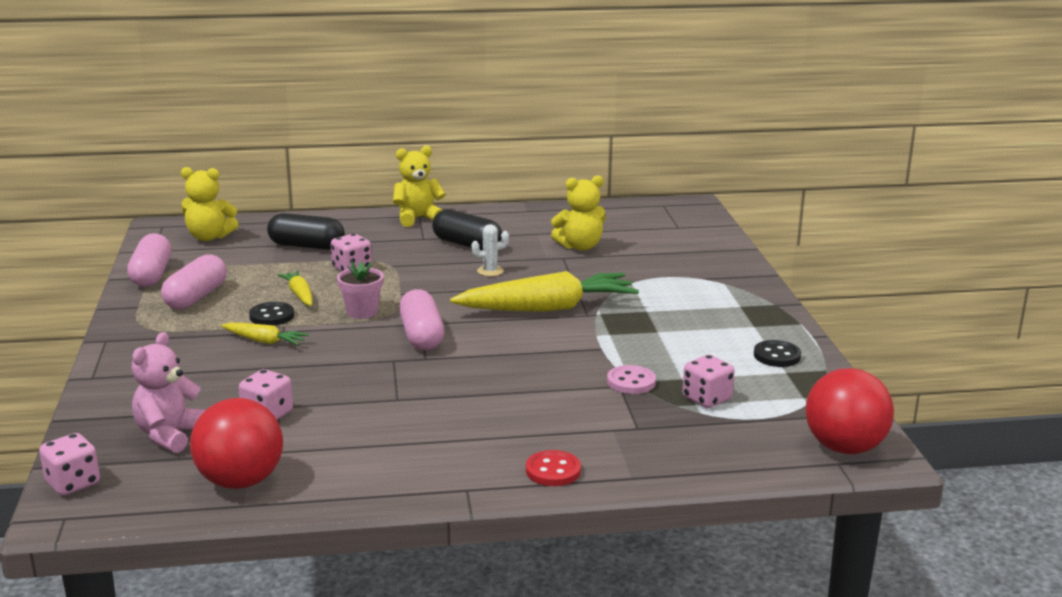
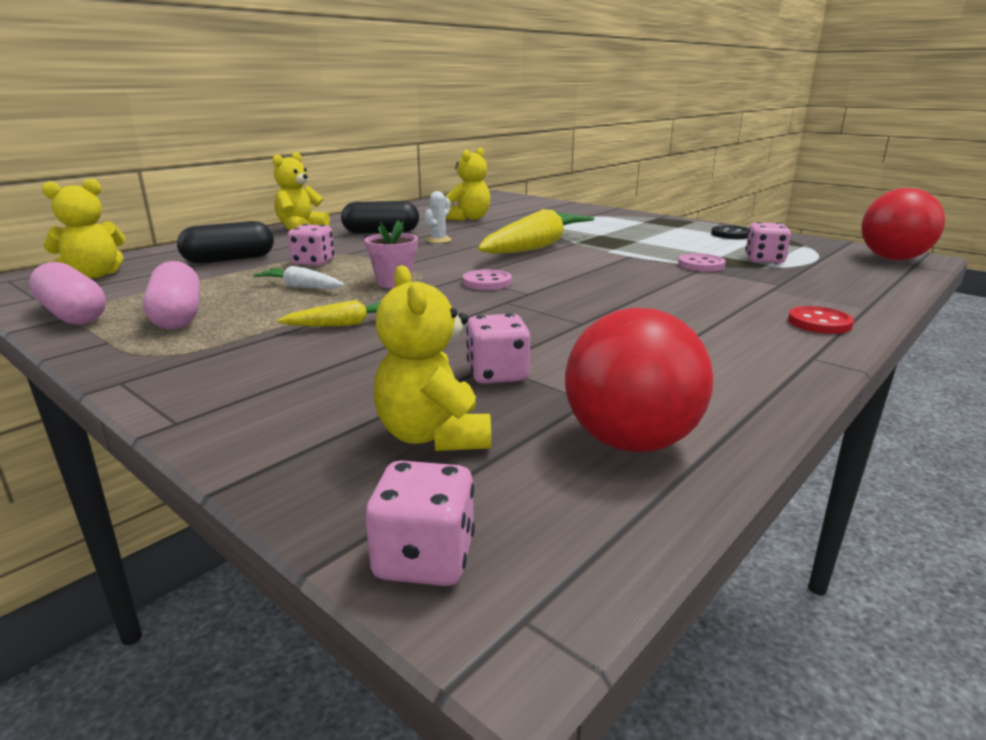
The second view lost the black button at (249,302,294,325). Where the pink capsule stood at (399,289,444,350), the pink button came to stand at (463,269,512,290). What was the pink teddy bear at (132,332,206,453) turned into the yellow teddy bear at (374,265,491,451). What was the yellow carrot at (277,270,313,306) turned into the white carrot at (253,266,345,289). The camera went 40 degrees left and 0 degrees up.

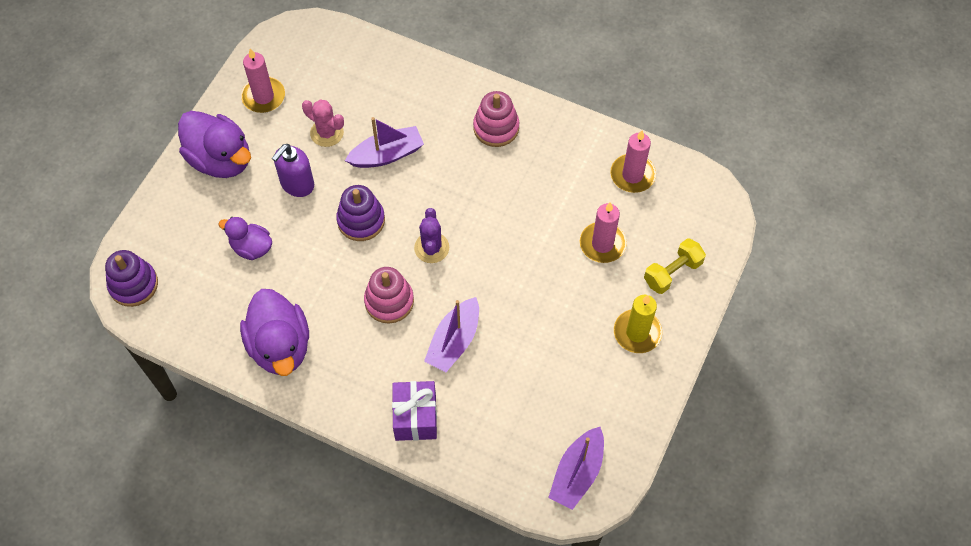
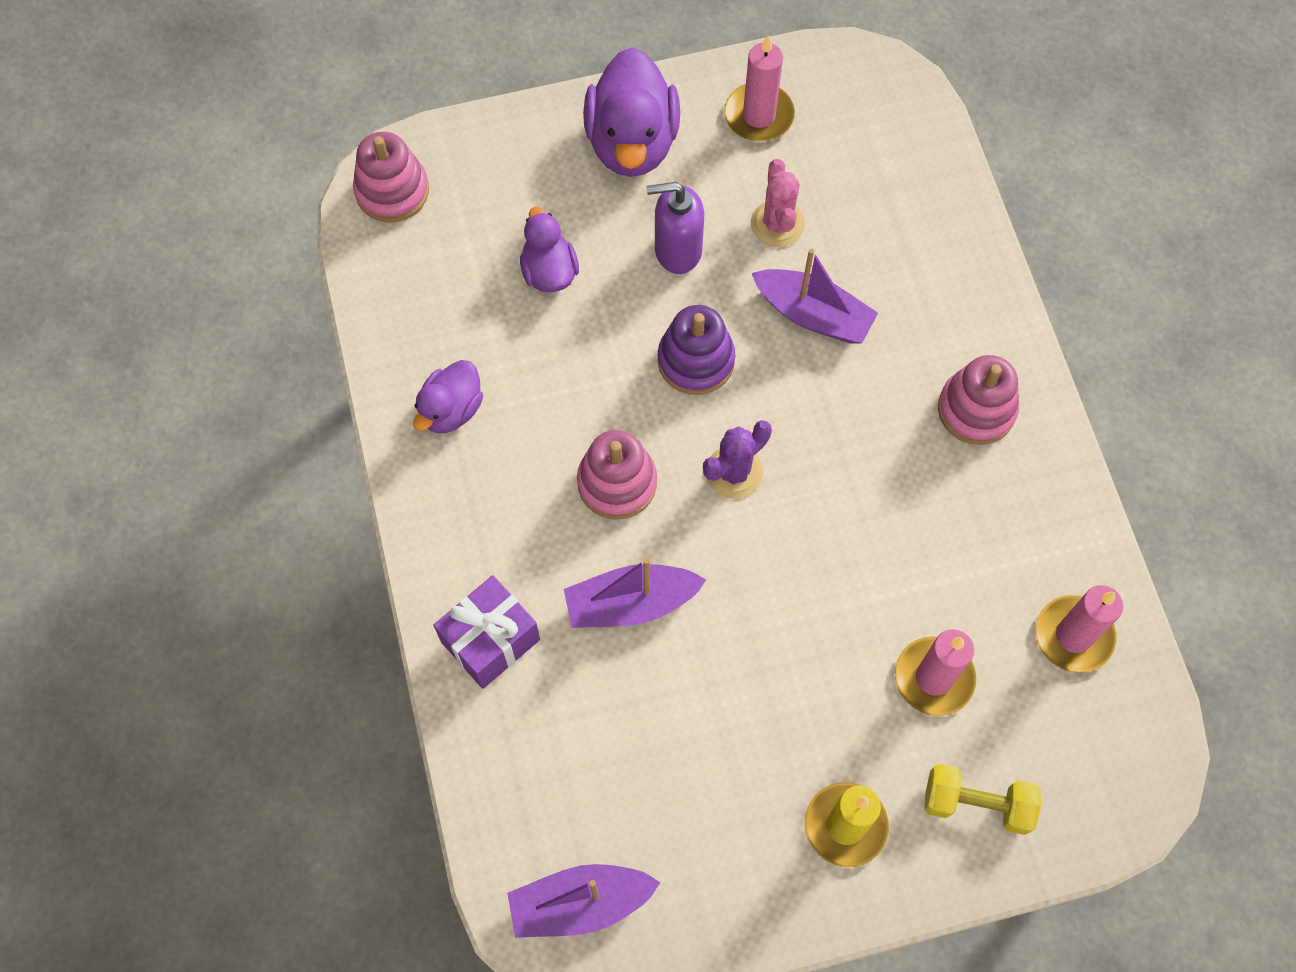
What was the purple stacking toy at (105,250,158,307) turned into the pink stacking toy at (353,132,429,223). The size of the purple duck at (240,289,309,376) changed by a factor of 0.58. The camera went 50 degrees right and 5 degrees up.

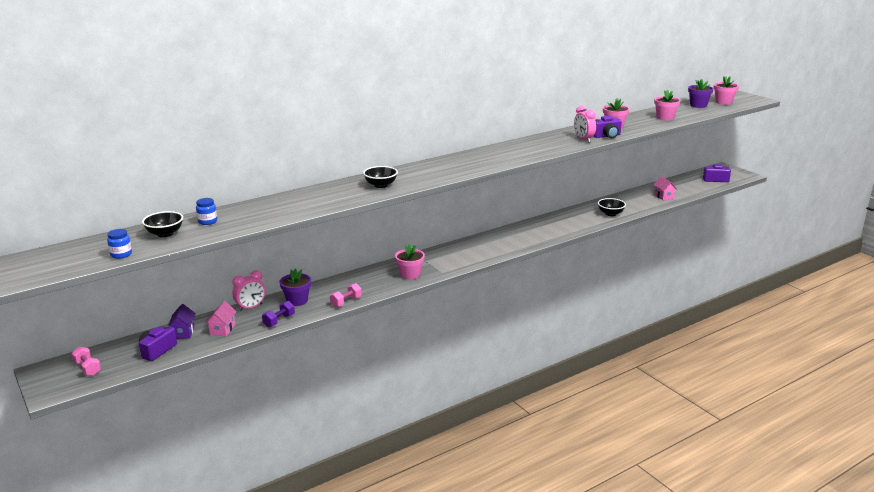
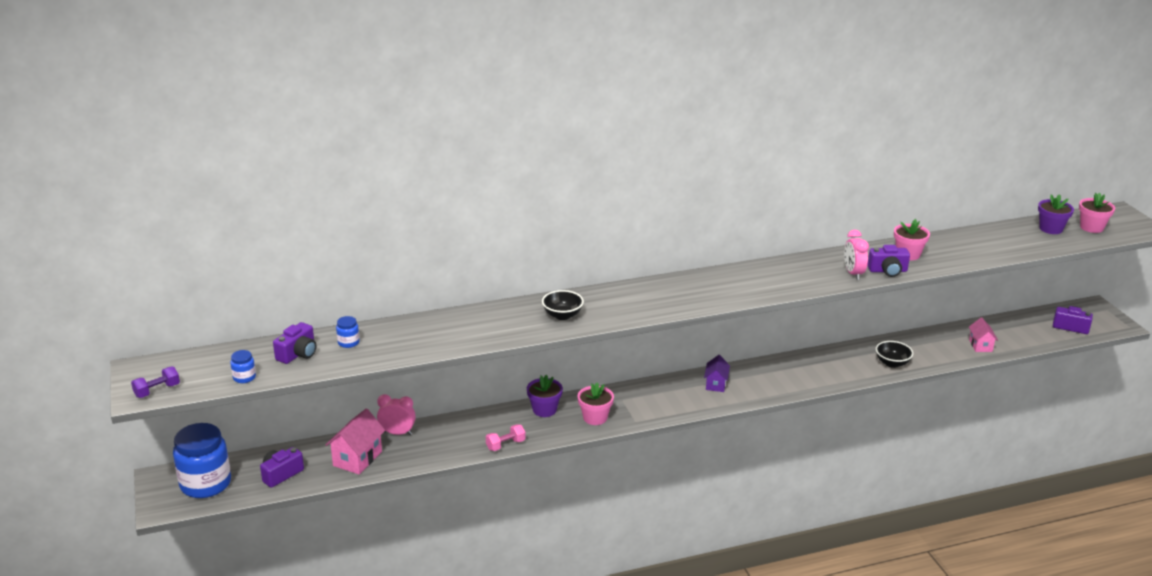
The second view lost the pink flower pot at (654,90,681,120). The purple house ended up elsewhere, having gone from (168,304,195,339) to (704,355,730,392). The purple dumbbell ended up elsewhere, having gone from (262,301,295,327) to (131,366,180,398). The purple flower pot ended up elsewhere, having gone from (279,268,311,306) to (527,375,563,417). Where the pink dumbbell stood at (72,347,101,376), the blue jar came to stand at (173,423,231,498). Where the black bowl stood at (142,211,183,237), the purple camera came to stand at (273,322,316,364). The pink clock at (232,270,265,311) ended up facing another way, 150 degrees counterclockwise from before. The size of the pink house at (205,301,237,336) changed by a factor of 1.58. The camera went 15 degrees right and 5 degrees up.

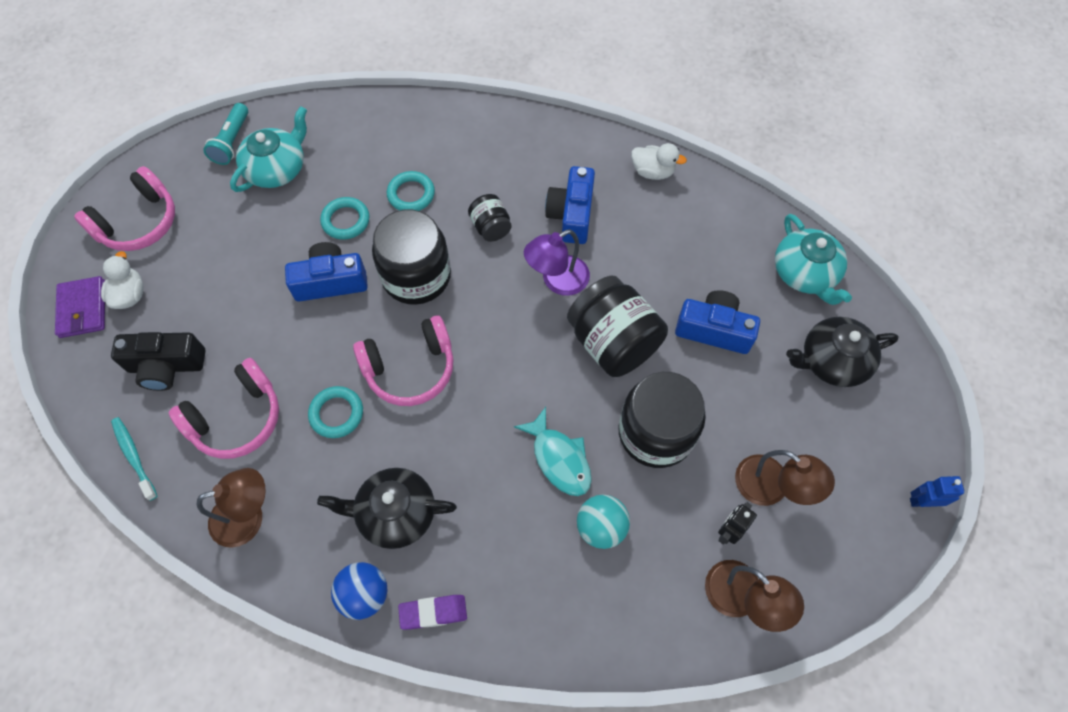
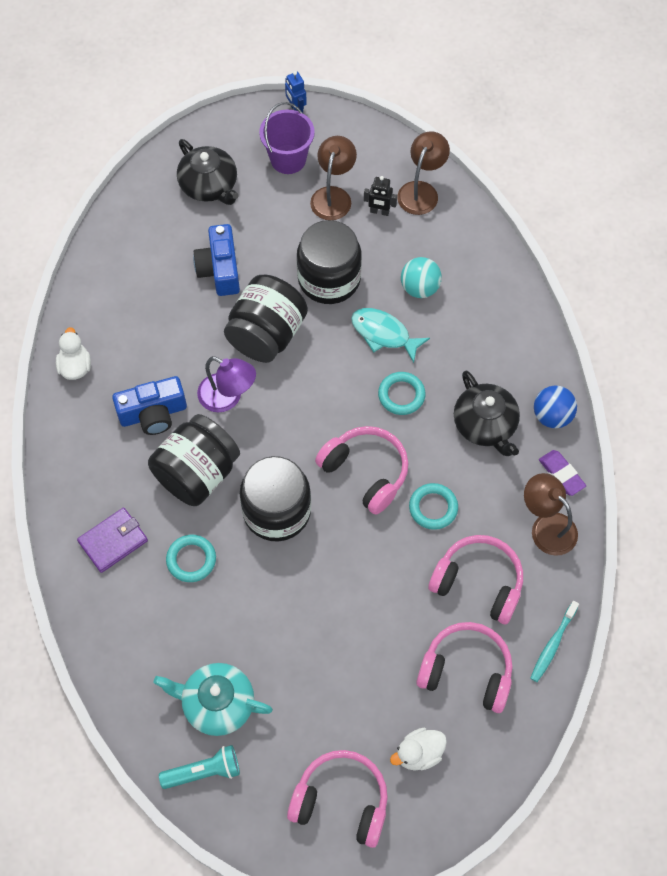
The second view lost the blue camera at (285,242,368,302). The second view lost the turquoise teapot at (775,214,852,305). The second view gained the purple bucket at (259,102,315,174). The purple wallet ended up elsewhere, having gone from (55,276,105,338) to (77,508,148,573). The turquoise ring ended up elsewhere, having gone from (320,197,370,240) to (378,372,426,415). The purple eraser ended up elsewhere, having gone from (398,595,467,630) to (539,450,586,496). Where the black camera stood at (111,332,206,391), the pink headphones came to stand at (416,622,512,713). The turquoise fish at (514,407,592,496) ended up facing another way, 90 degrees counterclockwise from before. The size of the black jar at (468,194,512,242) changed by a factor of 1.97. The camera went 115 degrees left and 0 degrees up.

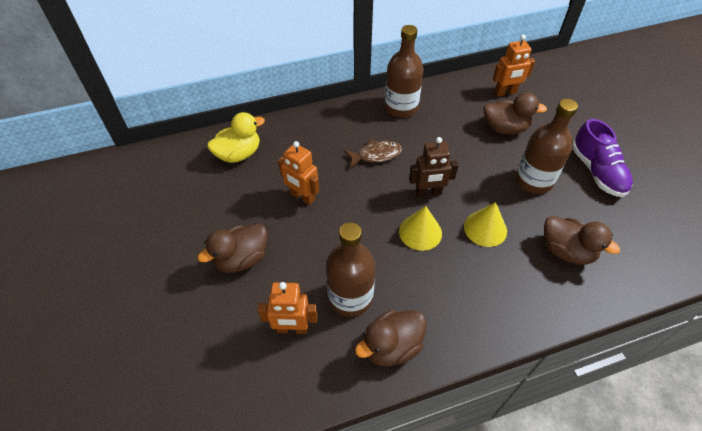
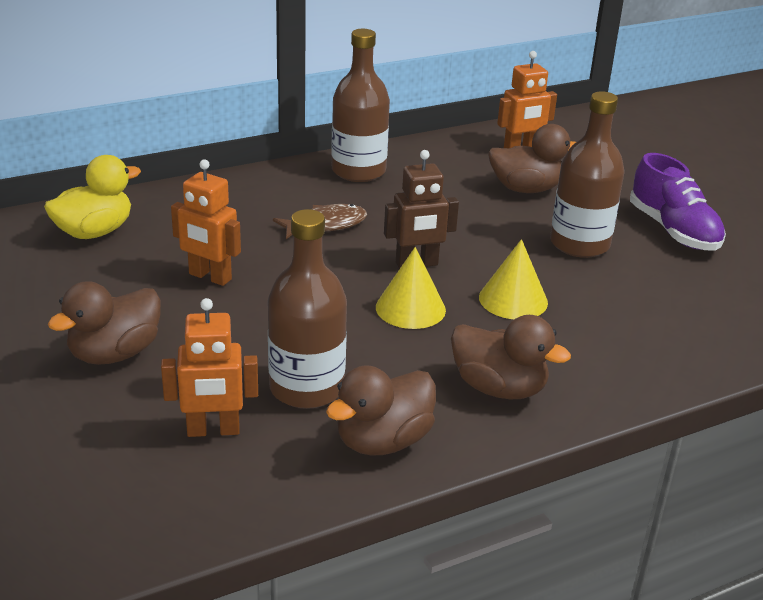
The brown duck ended up elsewhere, having gone from (544,216,620,265) to (451,315,571,399). The camera went 10 degrees left and 20 degrees down.

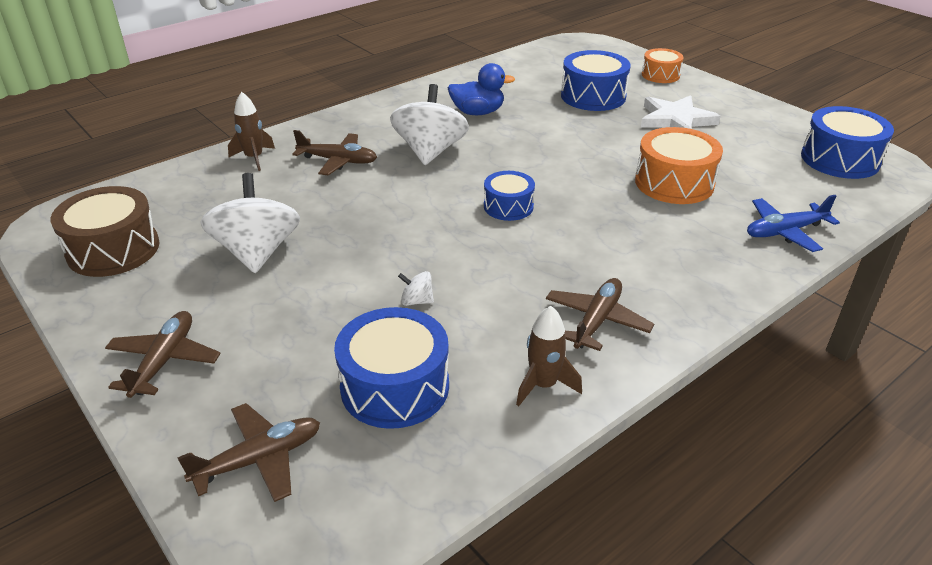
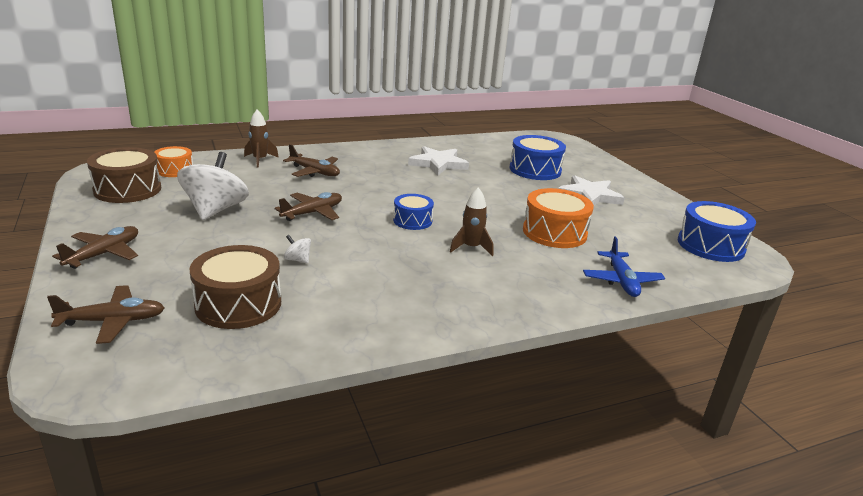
The second view lost the white spinning top at (390,84,469,165). The brown rocket ended up elsewhere, having gone from (516,306,582,406) to (450,187,493,256). The brown plane ended up elsewhere, having gone from (546,278,654,351) to (274,192,342,221). The orange drum ended up elsewhere, having gone from (642,48,683,83) to (154,146,193,177). Where the blue duck stood at (448,63,515,115), the white star came to stand at (408,146,469,175). What was the blue drum at (334,307,449,429) turned into the brown drum at (189,245,281,329). The blue plane at (747,195,840,252) ended up facing another way, 90 degrees counterclockwise from before. The camera went 15 degrees right and 10 degrees down.

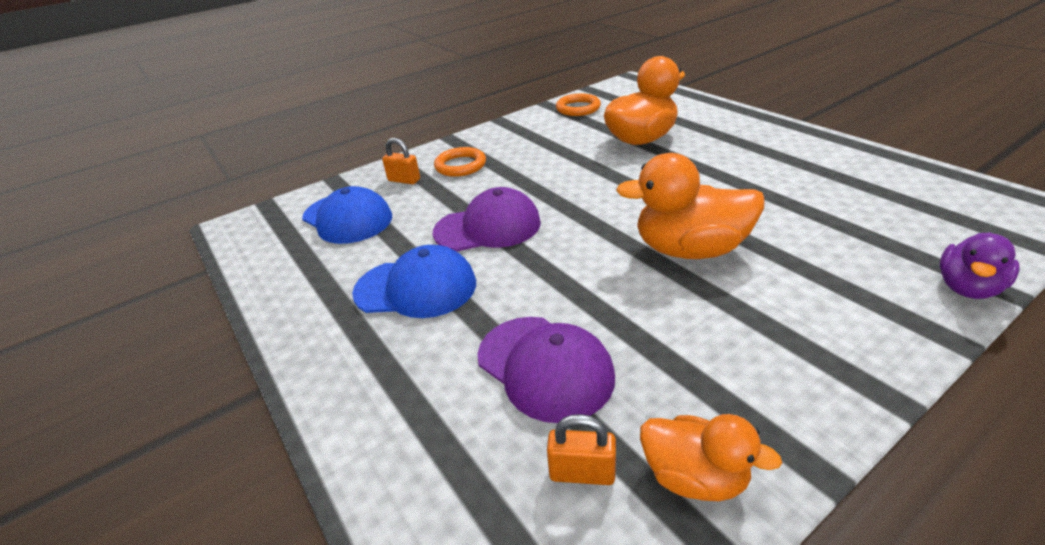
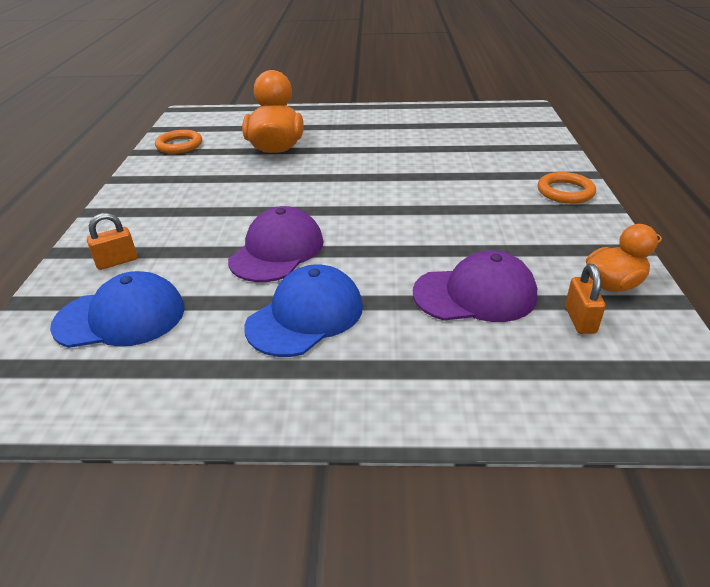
The second view lost the orange duck at (616,153,765,259). The second view lost the purple duck at (939,232,1020,299). The orange ring ended up elsewhere, having gone from (434,147,486,177) to (538,172,596,204). The orange padlock at (547,414,616,485) ended up facing another way, 45 degrees counterclockwise from before. The camera went 55 degrees left and 0 degrees up.

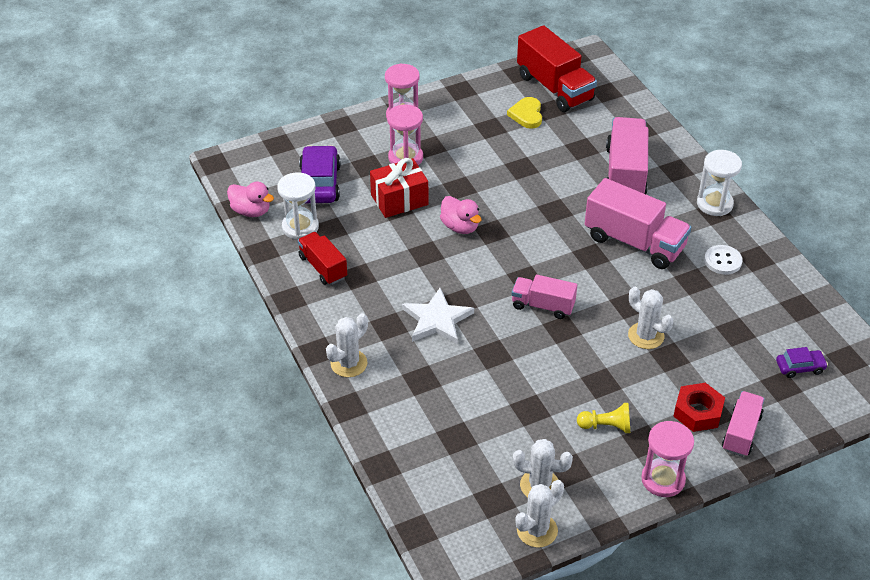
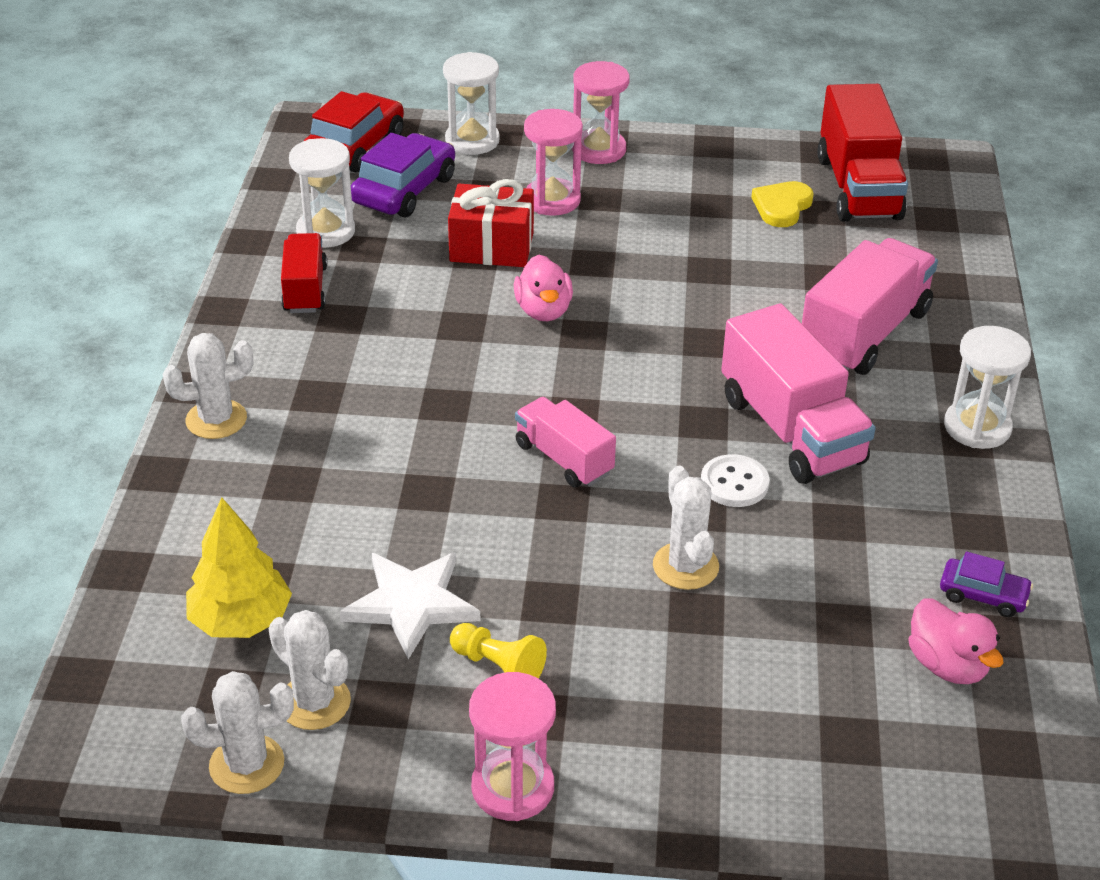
The second view lost the red nut at (673,383,725,432). The second view lost the pink truck at (722,391,765,457). The second view gained the yellow tree at (186,497,292,638). The second view gained the red car at (304,91,404,173). The second view gained the white hourglass at (443,52,500,155). The pink duck ended up elsewhere, having gone from (227,181,274,217) to (909,599,1003,684). The white star ended up elsewhere, having gone from (402,288,474,344) to (340,552,480,659). The white button ended up elsewhere, having gone from (704,245,743,275) to (701,454,770,507). The purple car ended up elsewhere, having gone from (776,347,828,378) to (940,551,1033,617). The camera went 30 degrees right and 5 degrees down.

